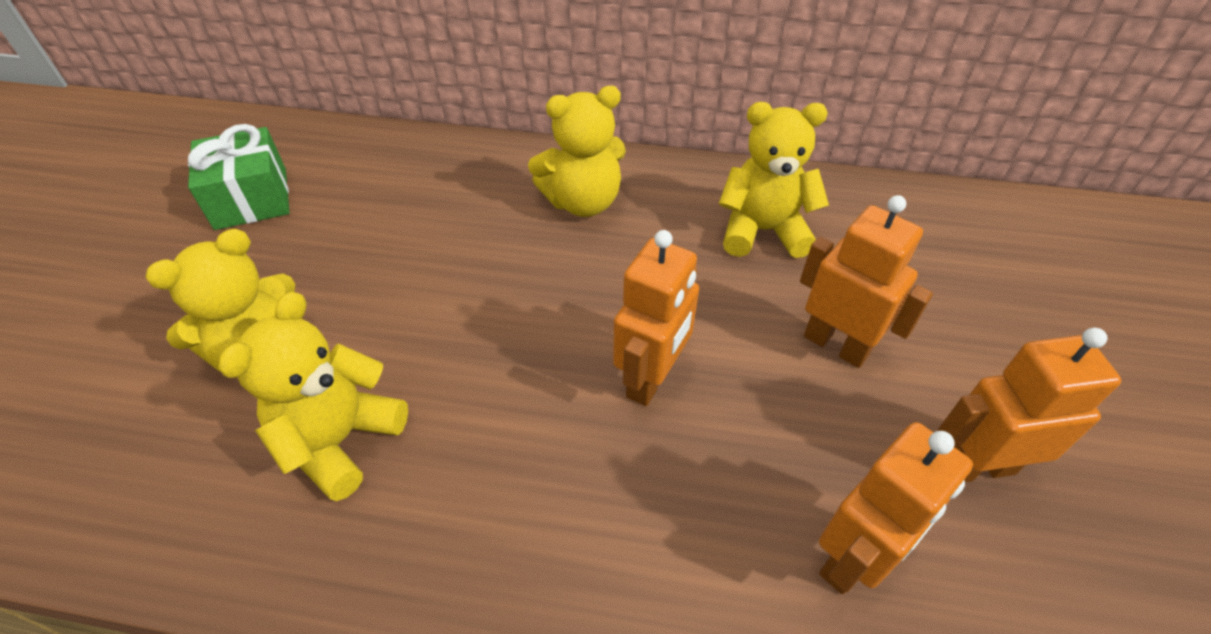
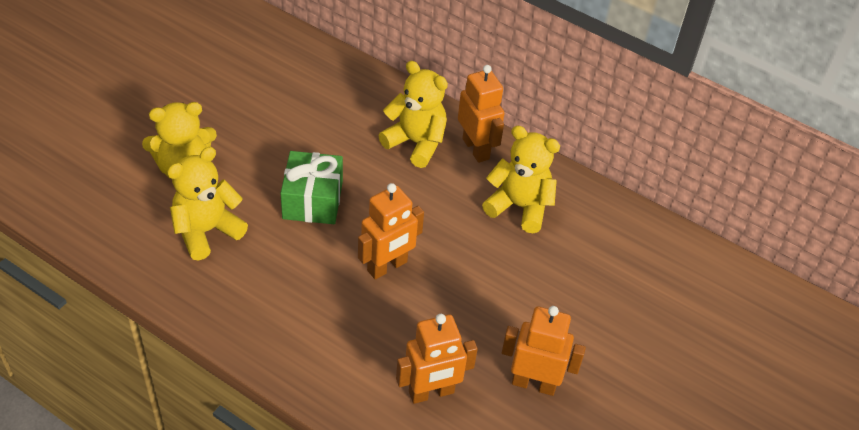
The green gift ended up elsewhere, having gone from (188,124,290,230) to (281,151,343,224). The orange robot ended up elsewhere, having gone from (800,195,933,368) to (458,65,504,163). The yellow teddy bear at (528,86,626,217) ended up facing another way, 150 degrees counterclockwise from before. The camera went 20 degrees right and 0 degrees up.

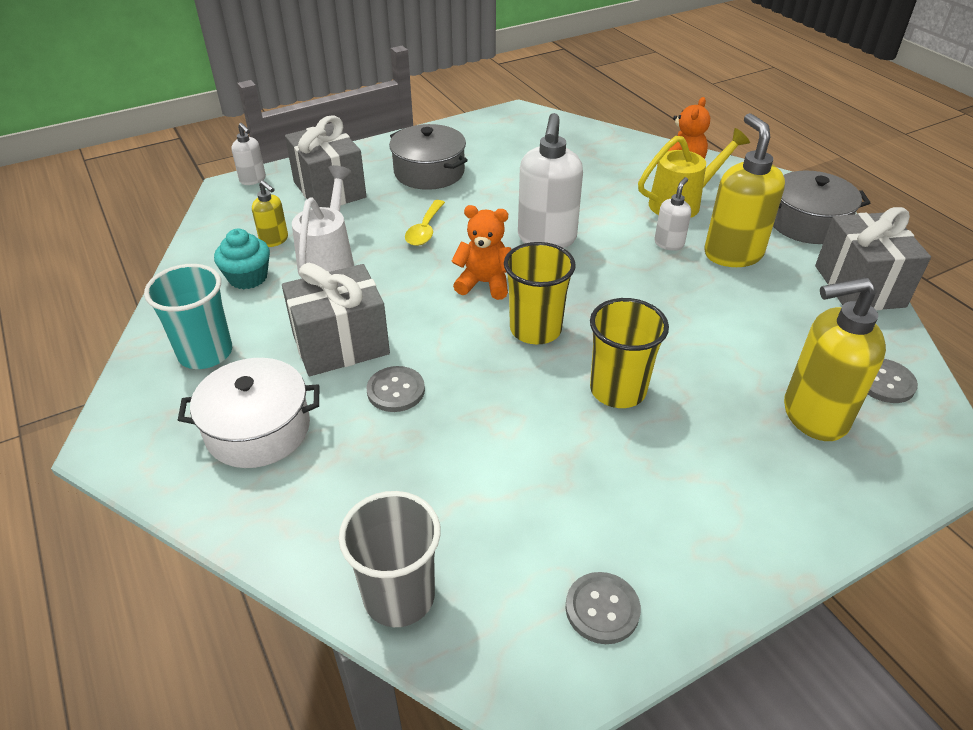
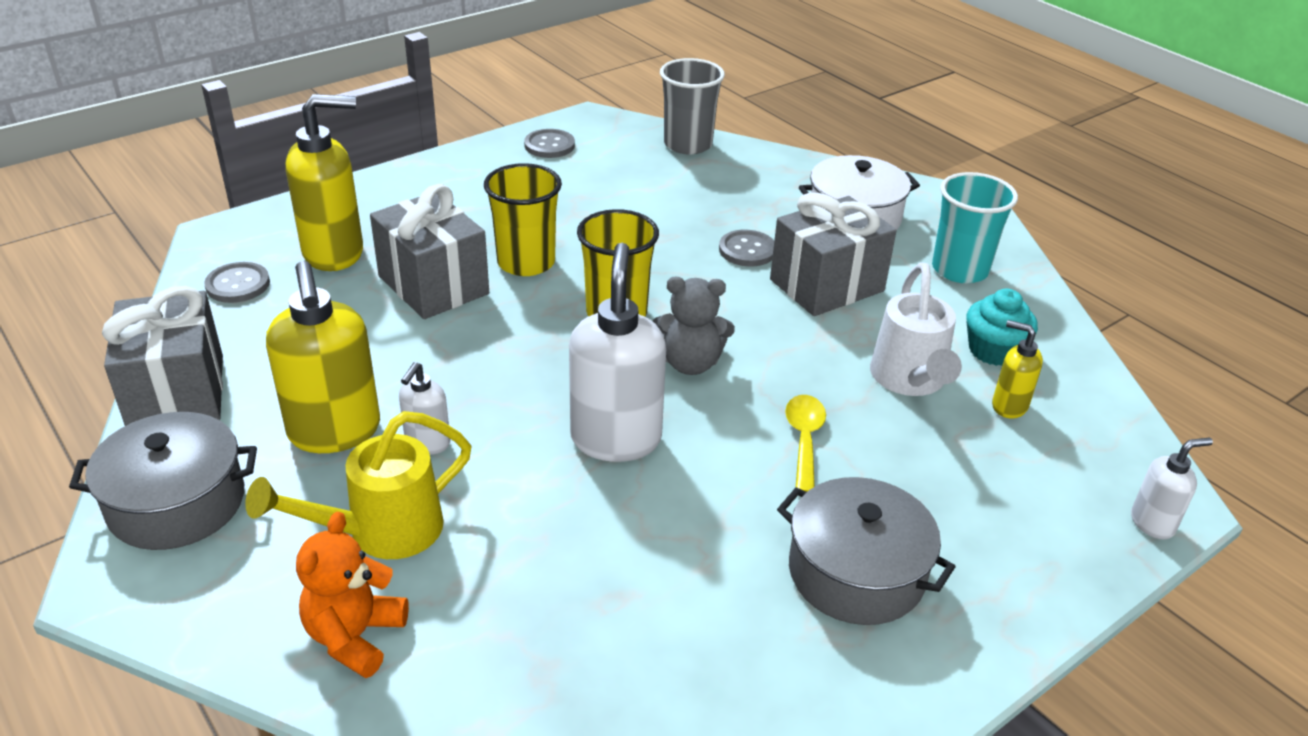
The grey gift ended up elsewhere, having gone from (285,115,367,208) to (370,184,489,319). What was the orange teddy bear at (451,205,511,300) turned into the grey teddy bear at (653,277,735,375). The white soap dispenser at (231,123,266,185) ended up facing another way, 120 degrees clockwise from before. The camera went 170 degrees right and 5 degrees down.

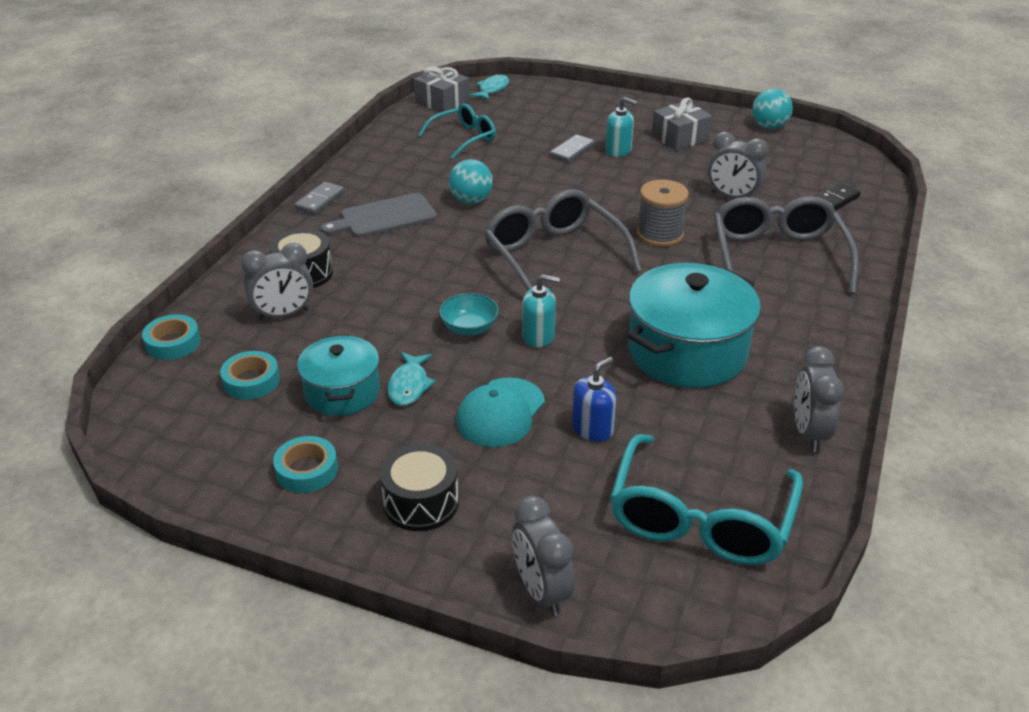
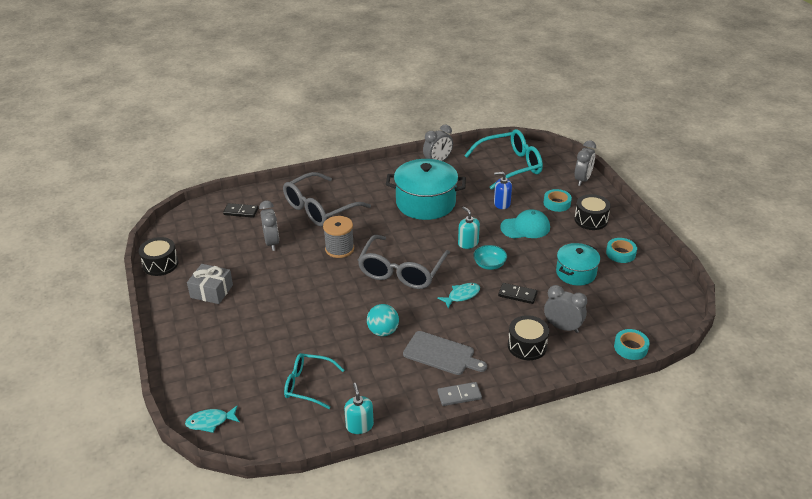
The second view lost the grey gift at (414,67,469,112). The second view lost the grey domino at (549,134,595,163). The second view gained the black domino at (498,283,538,304). The turquoise tape ended up elsewhere, having gone from (220,351,280,400) to (543,189,572,212). The turquoise fish ended up elsewhere, having gone from (387,352,436,406) to (437,283,480,309). The turquoise soap dispenser ended up elsewhere, having gone from (606,97,637,157) to (344,383,374,434). Where the turquoise ball stood at (752,89,793,129), the black drum came to stand at (139,237,179,276). The camera went 130 degrees left and 0 degrees up.

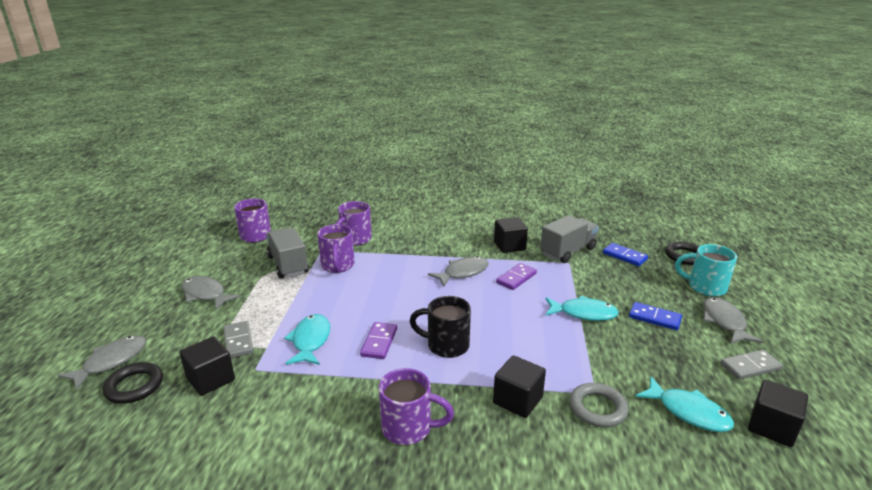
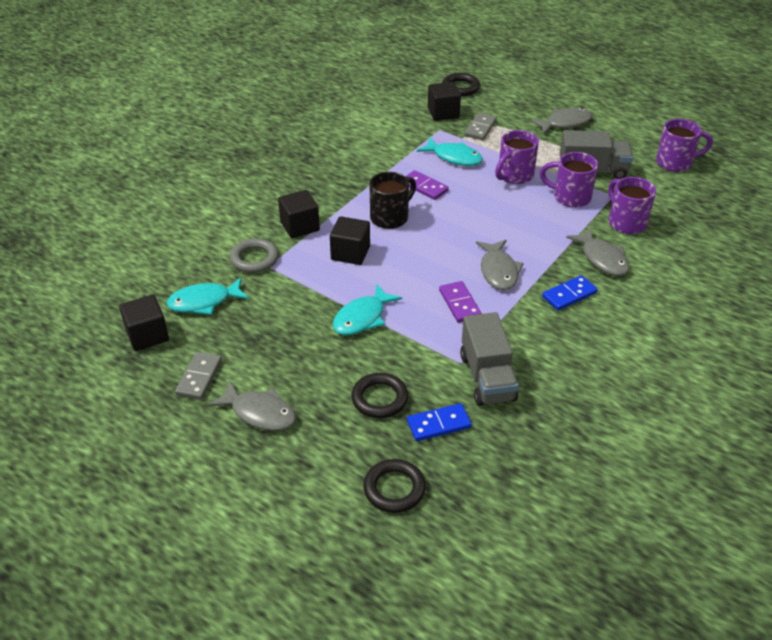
The second view lost the turquoise mug at (675,244,737,297). The second view gained the black ring at (352,373,408,418). The grey fish ended up elsewhere, having gone from (57,335,146,390) to (566,228,630,276). The purple mug ended up elsewhere, having gone from (379,368,454,445) to (495,130,539,184). The black cube ended up elsewhere, having gone from (494,217,528,253) to (330,216,370,265). The blue domino ended up elsewhere, having gone from (629,302,682,330) to (542,275,598,311). The grey domino at (223,321,254,358) ended up facing another way, 75 degrees counterclockwise from before. The camera went 120 degrees right and 15 degrees up.

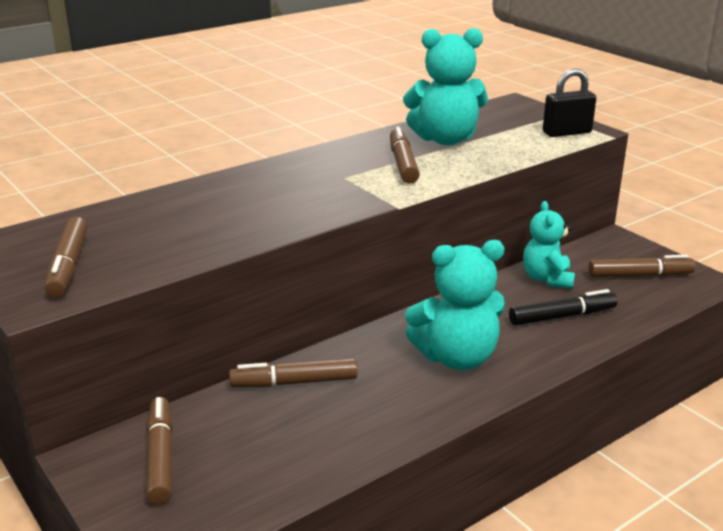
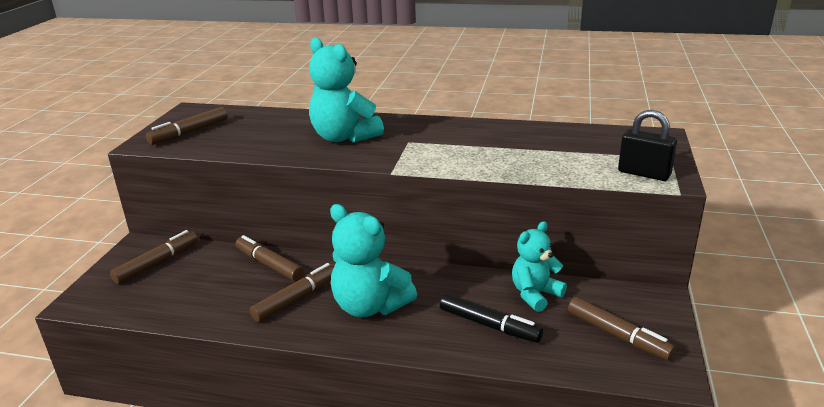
The brown marker ended up elsewhere, having gone from (390,127,420,184) to (250,263,335,322). The turquoise teddy bear ended up elsewhere, having gone from (403,28,488,145) to (309,38,384,143). The camera went 50 degrees right and 0 degrees up.

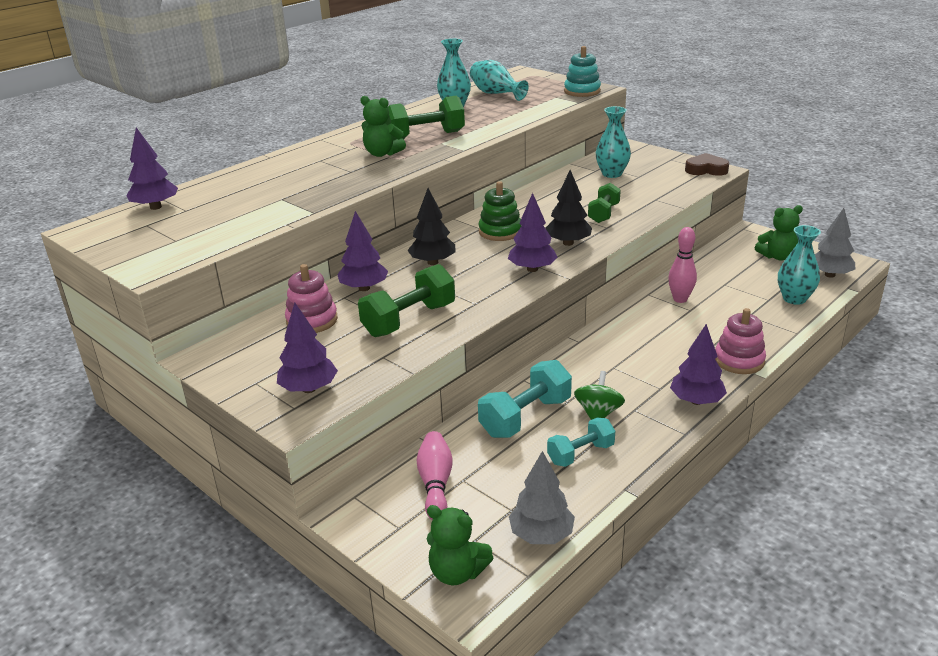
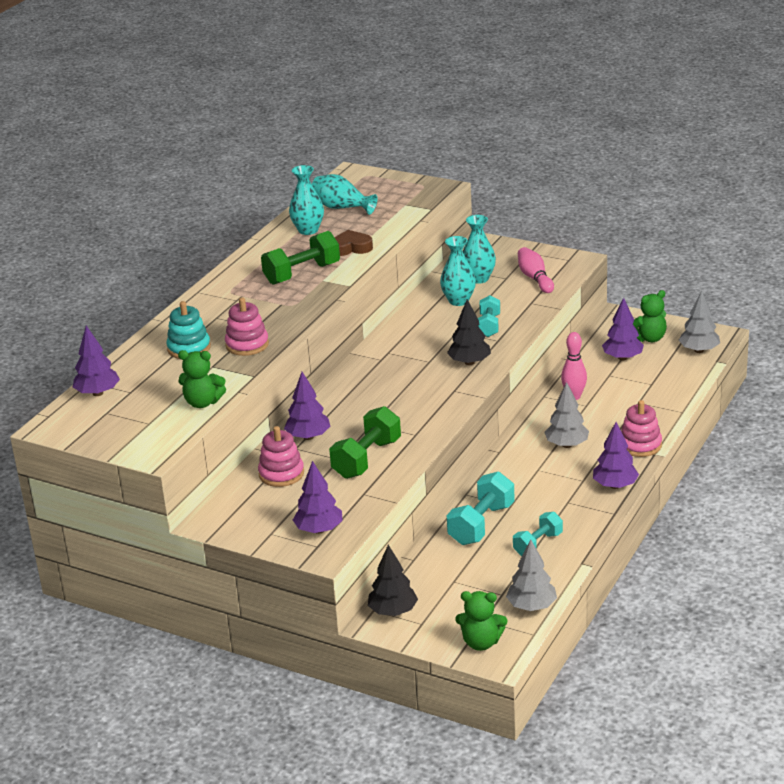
The second view lost the green stacking toy at (478,181,522,241). The second view lost the green spinning top at (574,371,625,420). The second view gained the pink stacking toy at (225,298,269,356). The second view gained the grey tree at (545,382,589,448). The green teddy bear ended up elsewhere, having gone from (360,96,406,157) to (178,350,226,408). The black tree ended up elsewhere, having gone from (407,188,455,265) to (368,545,418,616). The pink bowling pin ended up elsewhere, having gone from (416,431,453,520) to (518,247,554,293). The purple tree ended up elsewhere, having gone from (508,193,558,272) to (602,298,644,360). The turquoise stacking toy ended up elsewhere, having gone from (564,46,601,97) to (166,301,211,359). The brown heart ended up elsewhere, having gone from (685,153,729,176) to (334,230,373,256). The turquoise vase ended up elsewhere, having gone from (778,225,821,305) to (440,236,476,306). What was the green dumbbell at (588,183,621,223) turned into the turquoise dumbbell at (478,295,500,337). The camera went 15 degrees left and 0 degrees up.

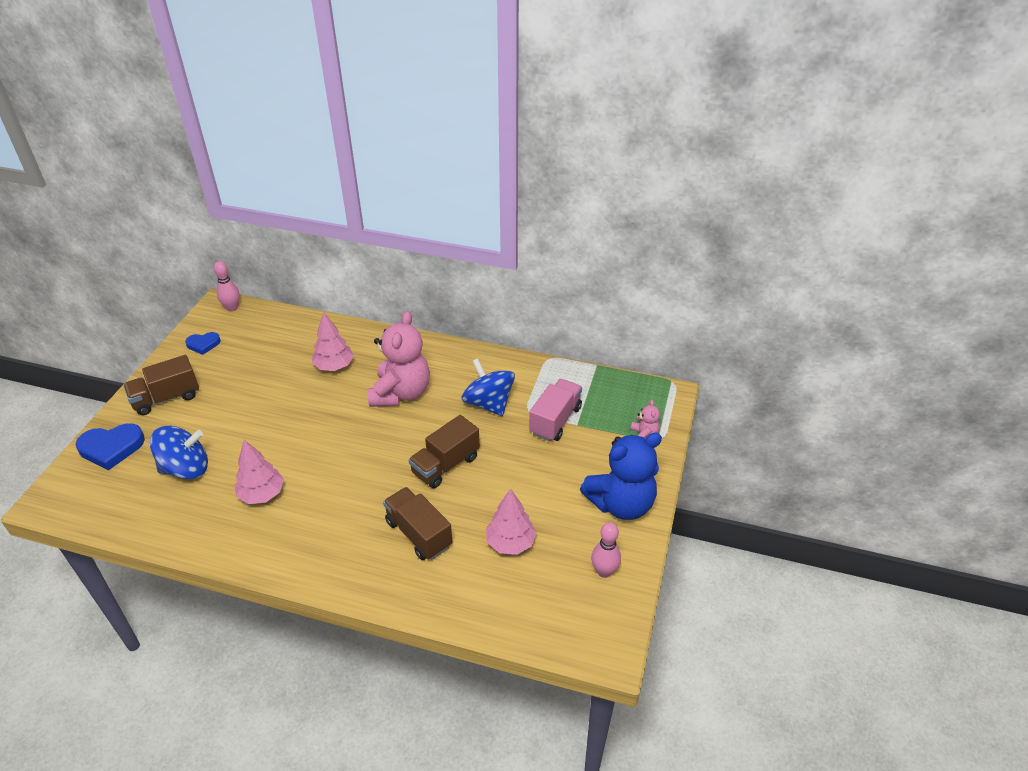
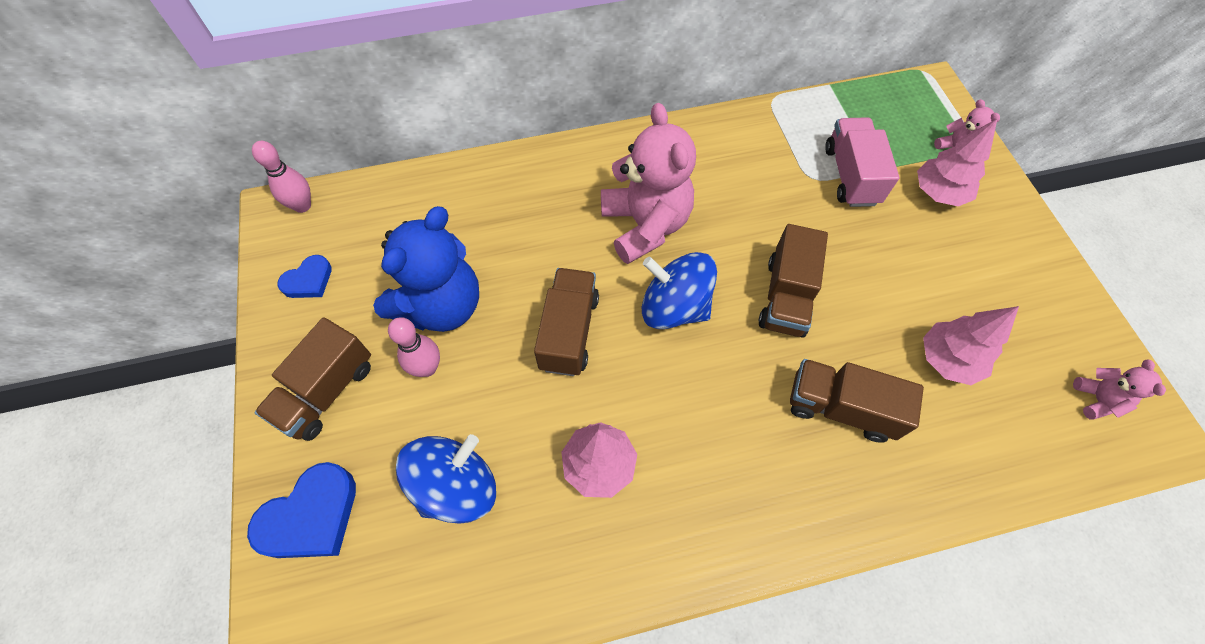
The second view gained the brown truck at (534,268,599,376). The second view gained the pink teddy bear at (1073,360,1166,420). The pink tree ended up elsewhere, having gone from (312,312,354,371) to (917,118,998,207). The blue spinning top ended up elsewhere, having gone from (461,358,515,416) to (642,252,717,329). The blue teddy bear ended up elsewhere, having gone from (580,432,662,520) to (373,206,479,332). The pink bowling pin ended up elsewhere, having gone from (591,522,621,578) to (388,317,440,377). The camera went 30 degrees left and 20 degrees up.

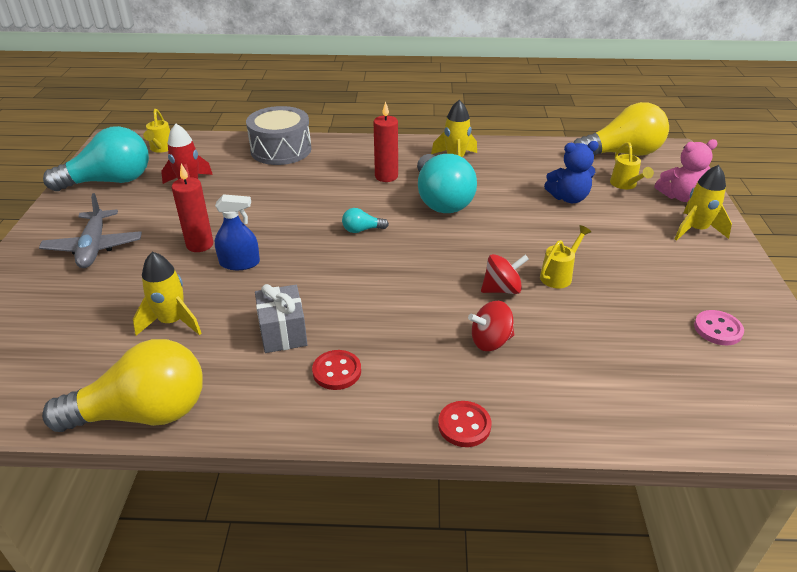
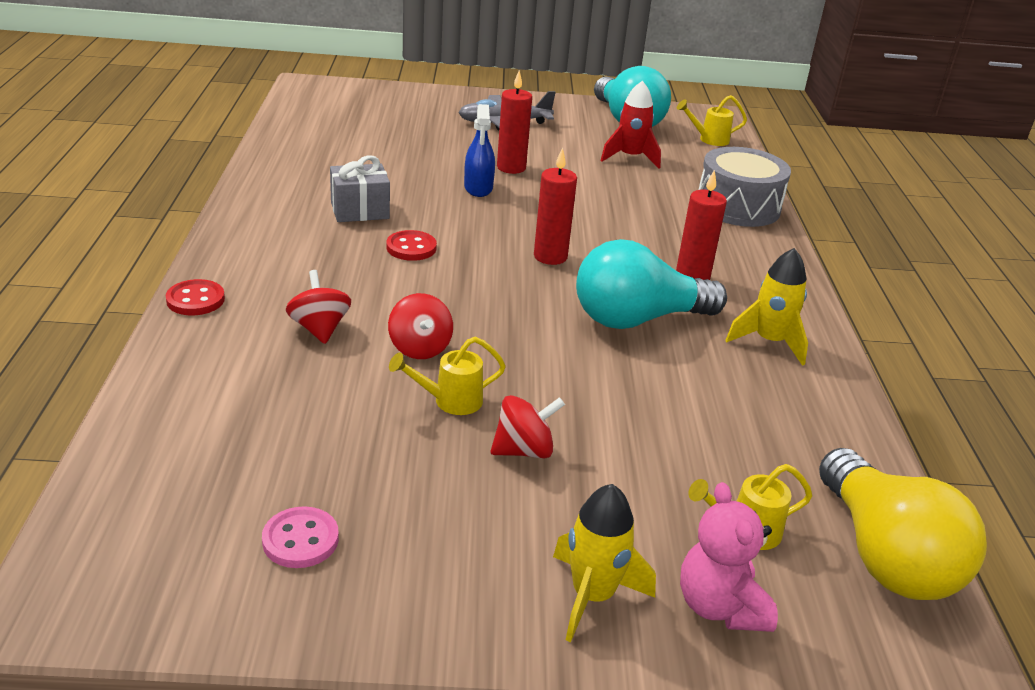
The second view lost the yellow light bulb at (42,339,203,432). The second view lost the yellow rocket at (133,252,202,336). The second view lost the blue teddy bear at (544,141,599,203). The second view gained the red spinning top at (491,395,565,459). The red button ended up elsewhere, having gone from (312,350,361,390) to (386,230,437,261). Where the turquoise light bulb stood at (342,208,389,233), the red candle came to stand at (534,147,577,265). The yellow watering can at (540,225,591,288) ended up facing another way, 120 degrees clockwise from before. The camera went 85 degrees right and 5 degrees down.

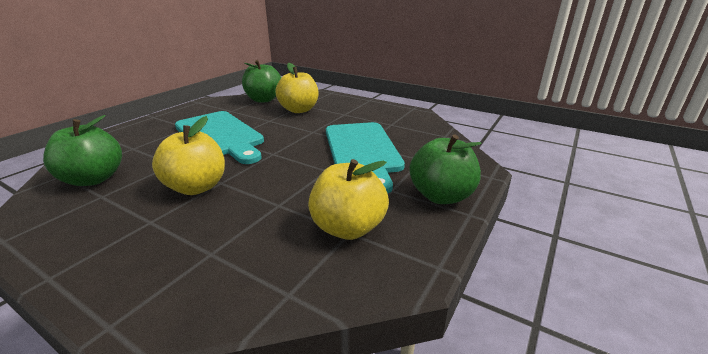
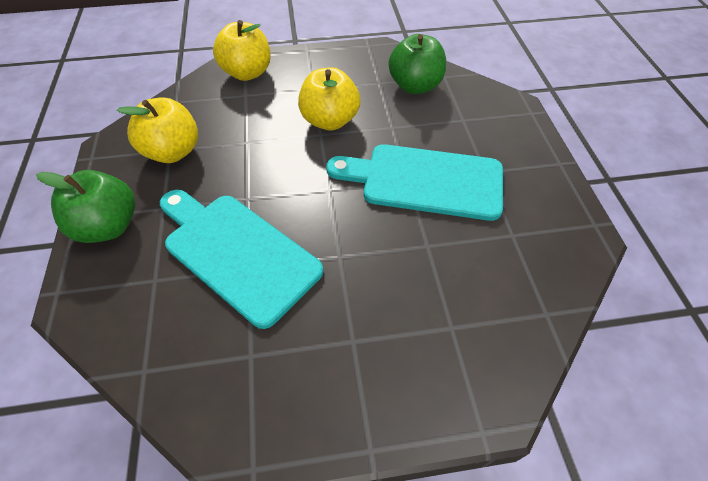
The second view lost the green apple at (242,60,281,102). The yellow apple ended up elsewhere, having gone from (275,63,319,113) to (213,20,270,81). The camera went 140 degrees right and 25 degrees up.

